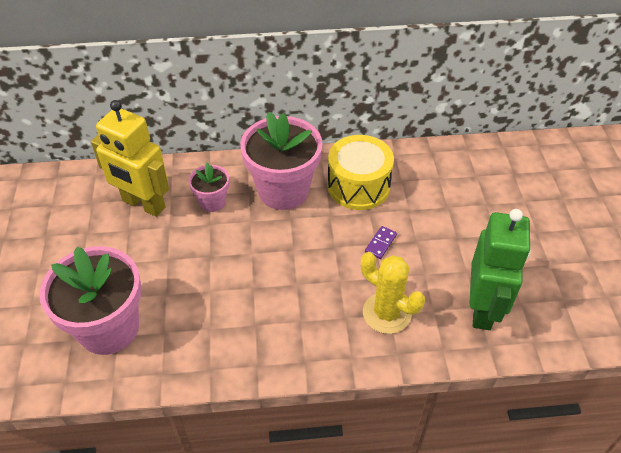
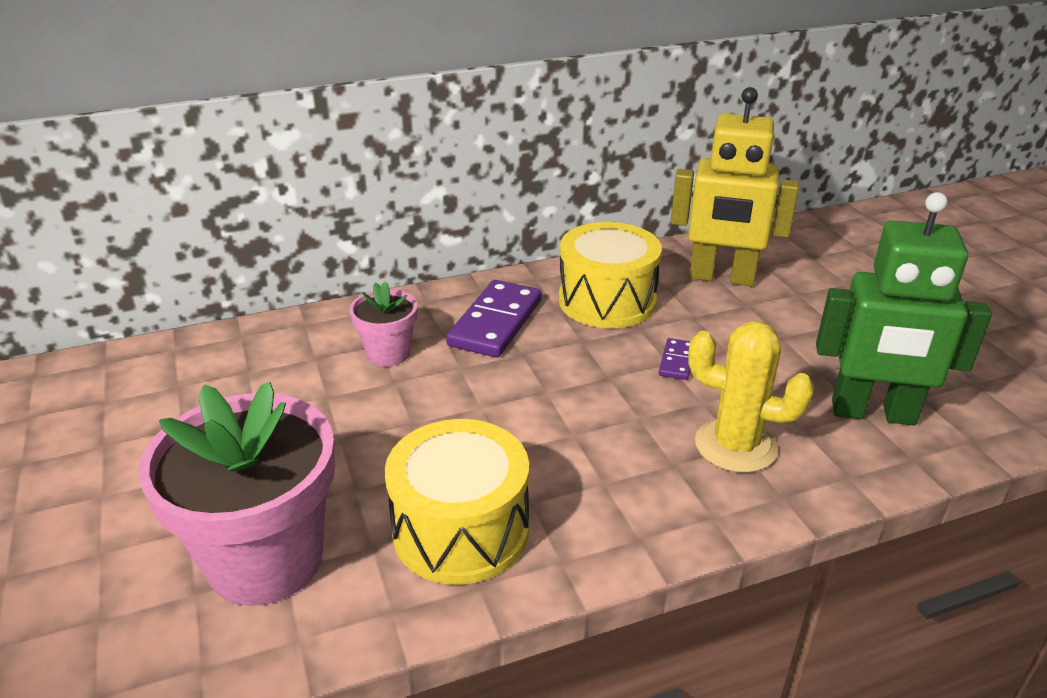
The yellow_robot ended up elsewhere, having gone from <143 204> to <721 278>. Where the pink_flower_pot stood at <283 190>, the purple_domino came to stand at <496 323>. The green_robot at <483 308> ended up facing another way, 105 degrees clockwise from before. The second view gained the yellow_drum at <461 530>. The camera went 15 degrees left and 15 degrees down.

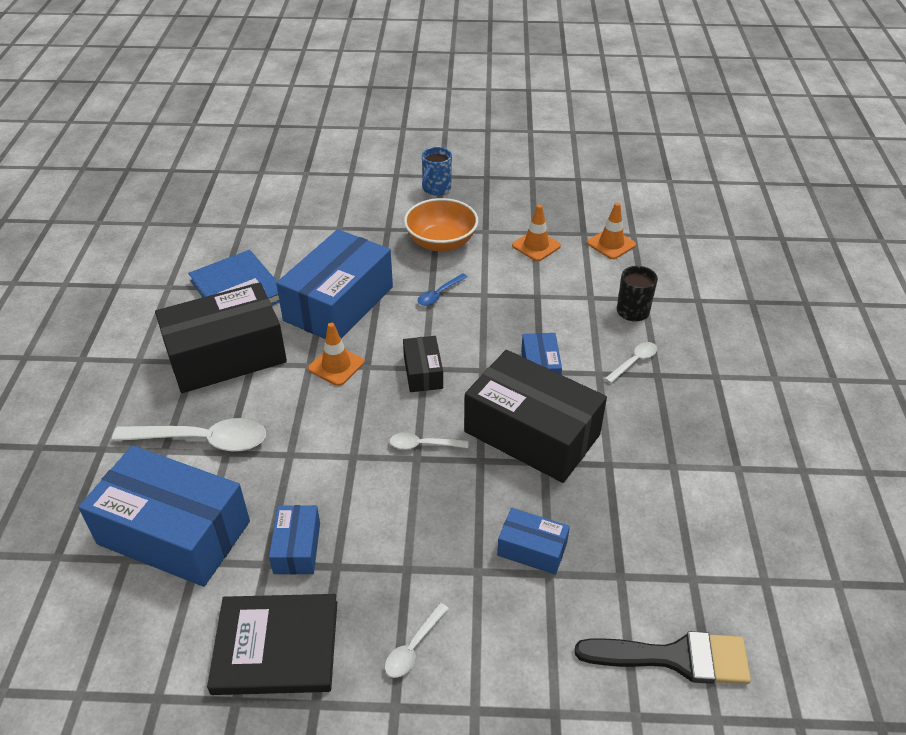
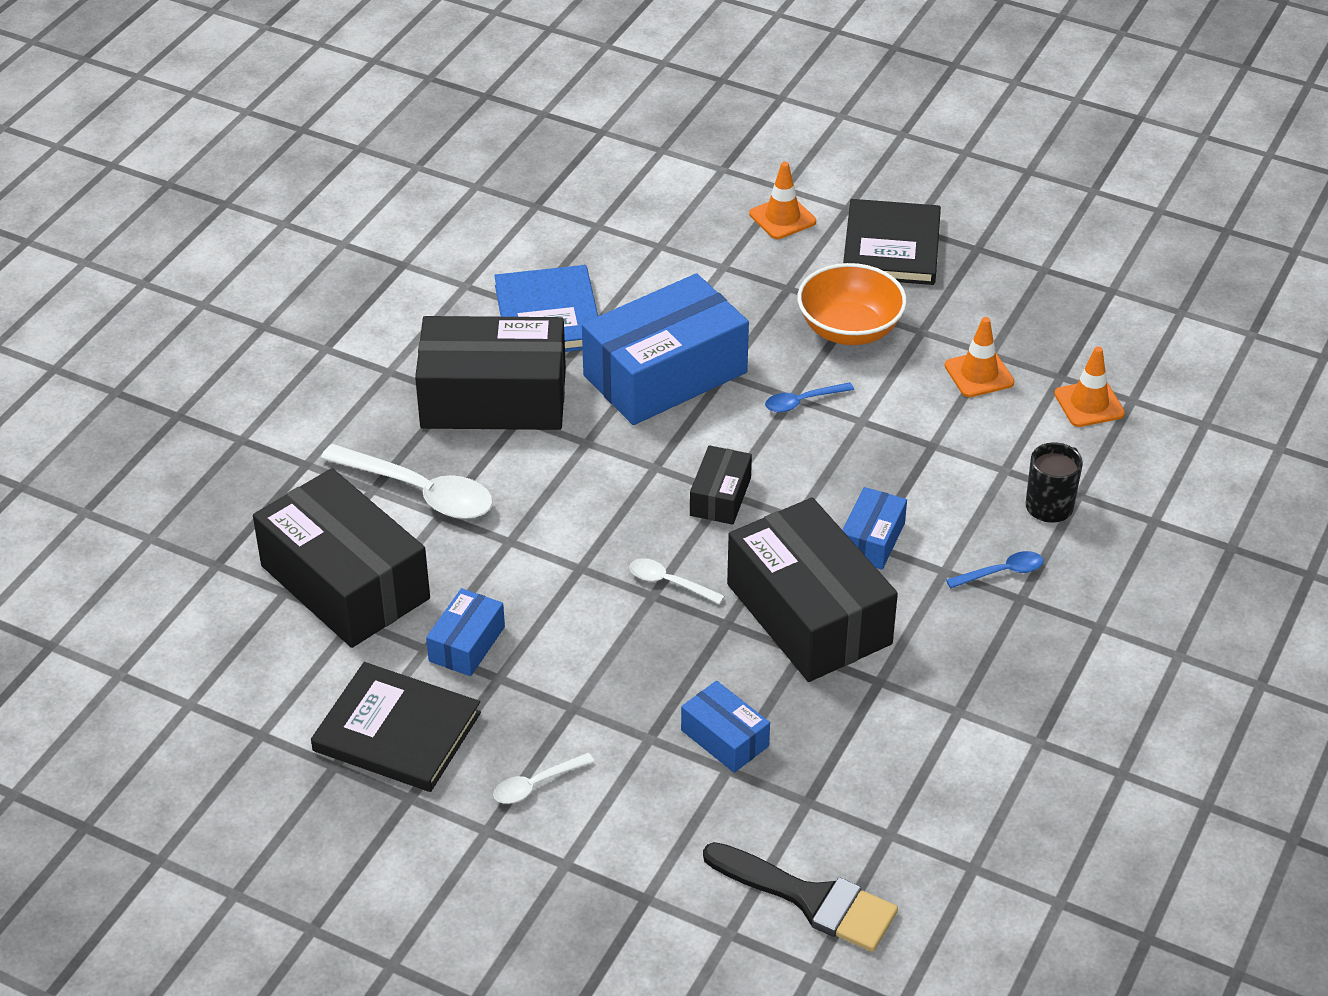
What was the blue_box at <174 533> turned into the black_box at <345 582>. The orange_traffic_cone ended up elsewhere, having gone from <336 365> to <782 218>. Where the blue_mug stood at <436 189>, the black_book came to stand at <891 247>. What was the white_spoon at <634 362> turned into the blue_spoon at <1001 572>. The camera went 25 degrees right and 0 degrees up.

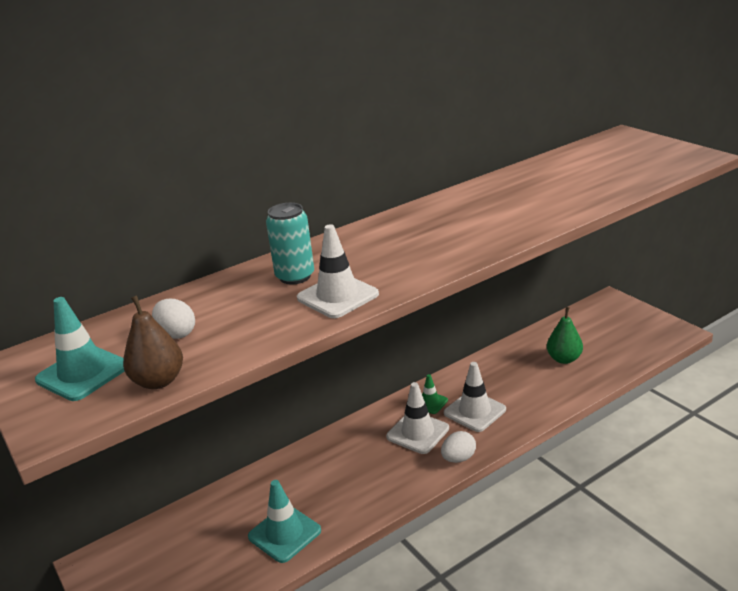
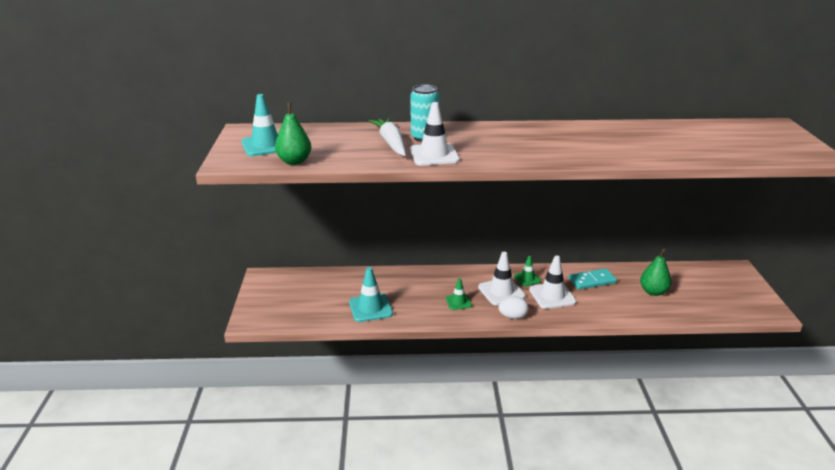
What was the brown_pear at <158 381> turned into the green_pear at <294 161>. The second view lost the white_egg at <177 334>. The second view gained the white_carrot at <391 143>. The second view gained the green_traffic_cone at <458 302>. The second view gained the turquoise_domino at <592 281>. The camera went 30 degrees right and 0 degrees up.

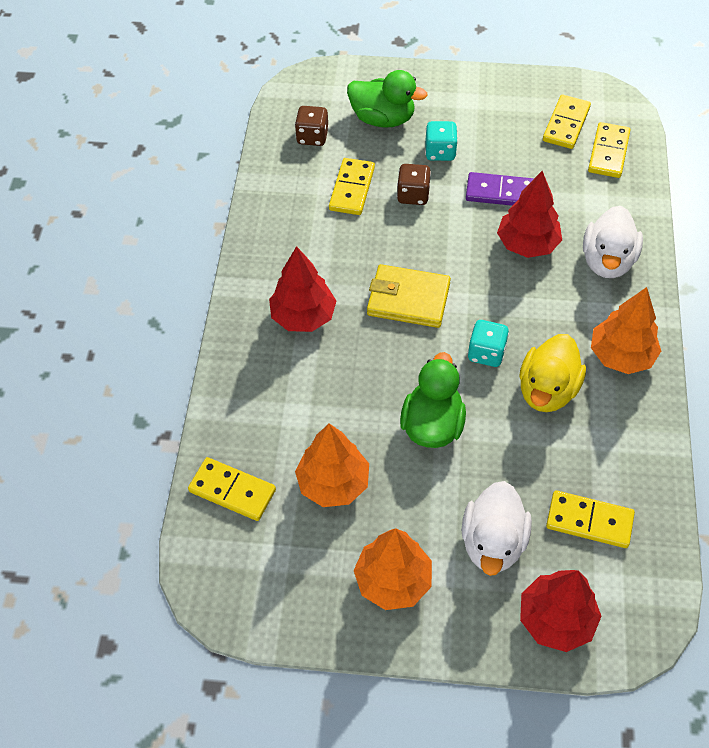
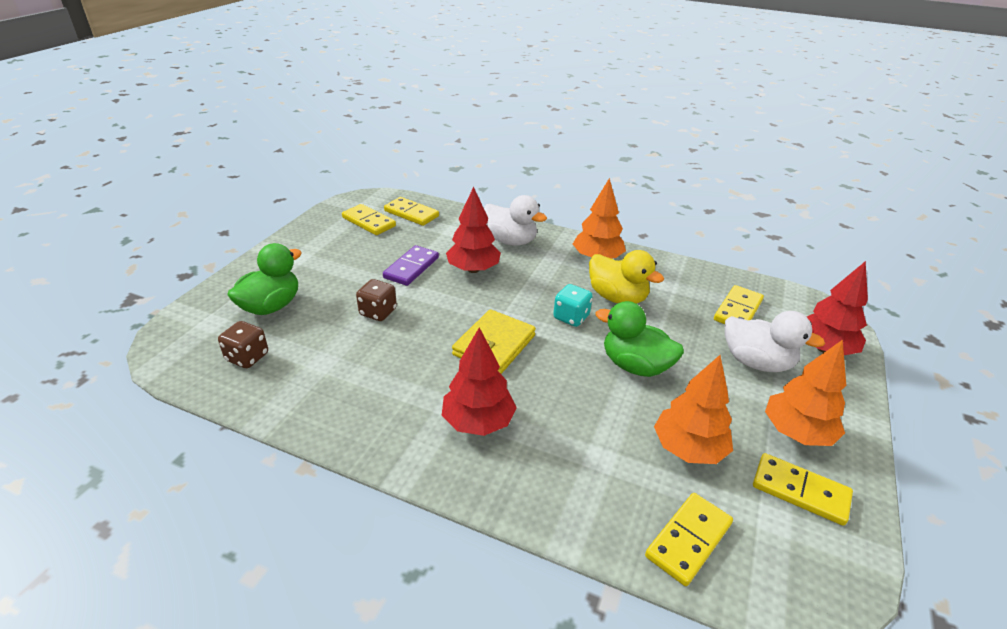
The yellow_domino ended up elsewhere, having gone from <352 189> to <800 491>. The second view lost the turquoise_dice at <440 152>. The camera went 75 degrees left and 20 degrees down.

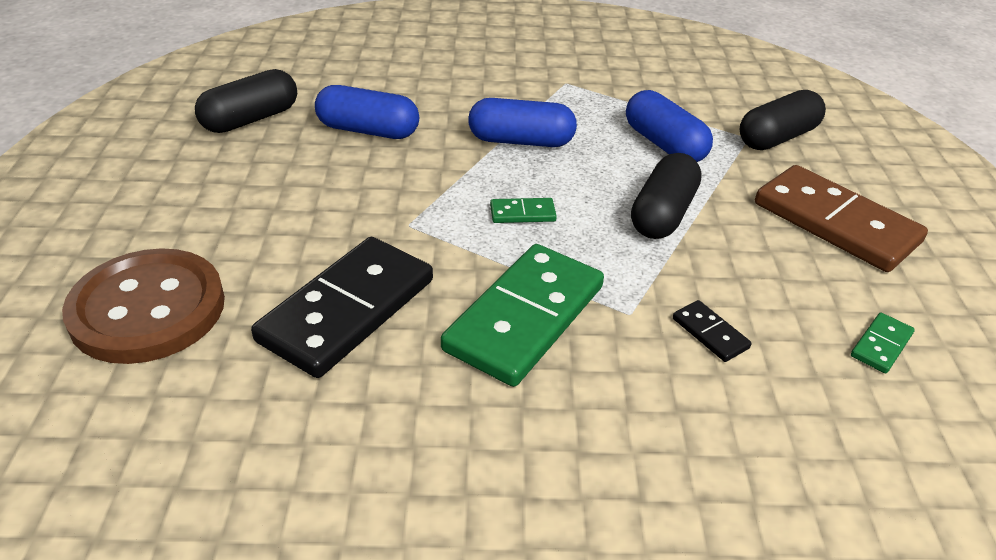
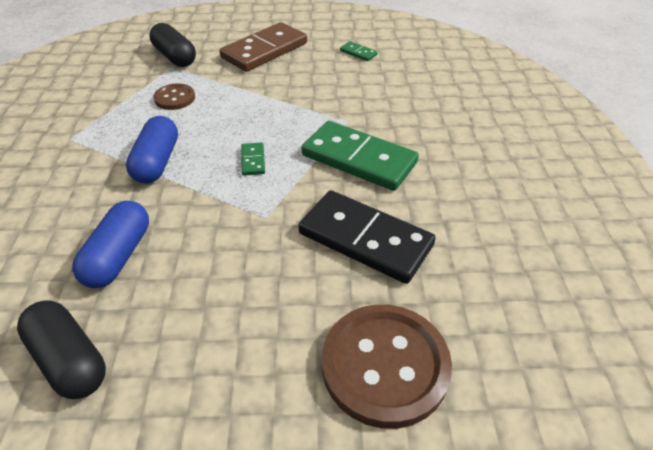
Where the blue_capsule stood at <664 144>, the brown_button came to stand at <175 98>. The second view lost the black_capsule at <663 214>. The second view lost the black_domino at <710 333>. The camera went 90 degrees left and 5 degrees up.

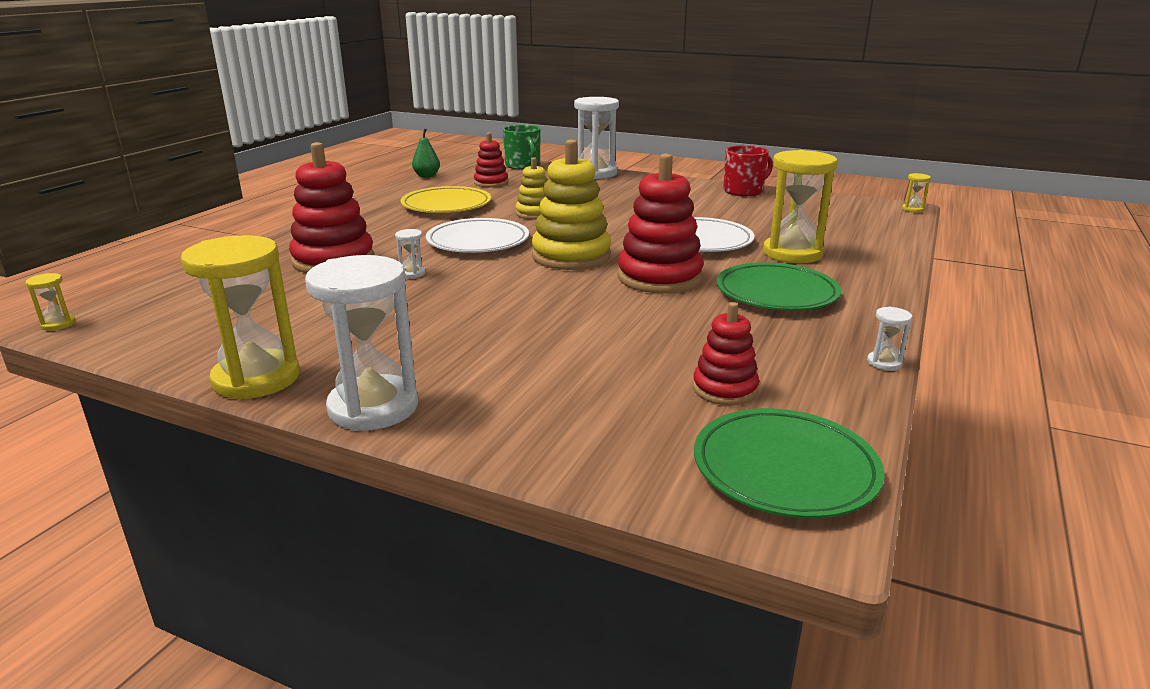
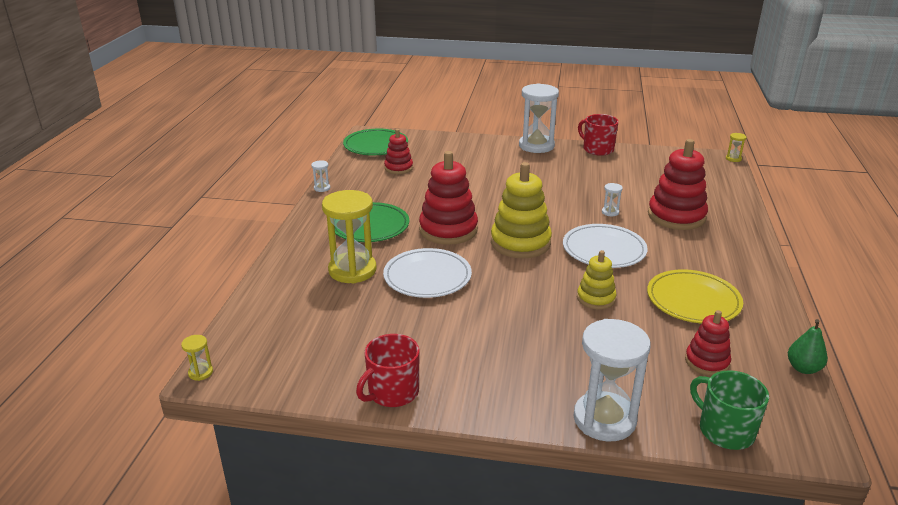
Where the yellow_hourglass stood at <256 378>, the red_mug came to stand at <597 149>. The camera went 165 degrees right and 5 degrees up.

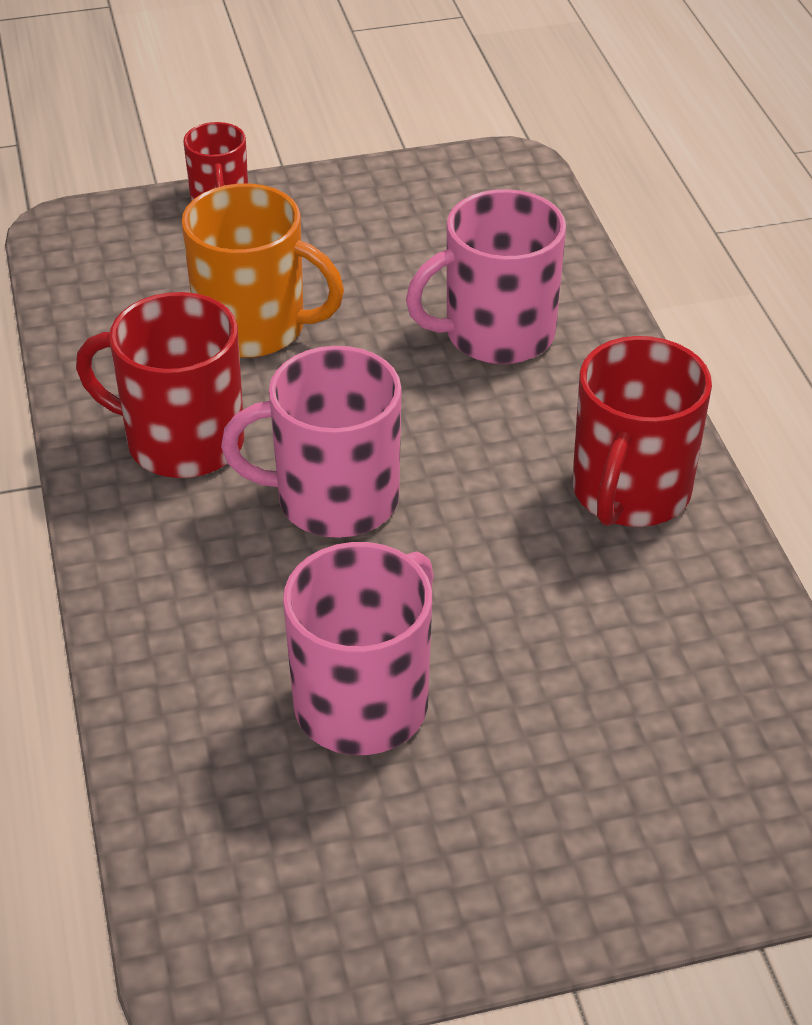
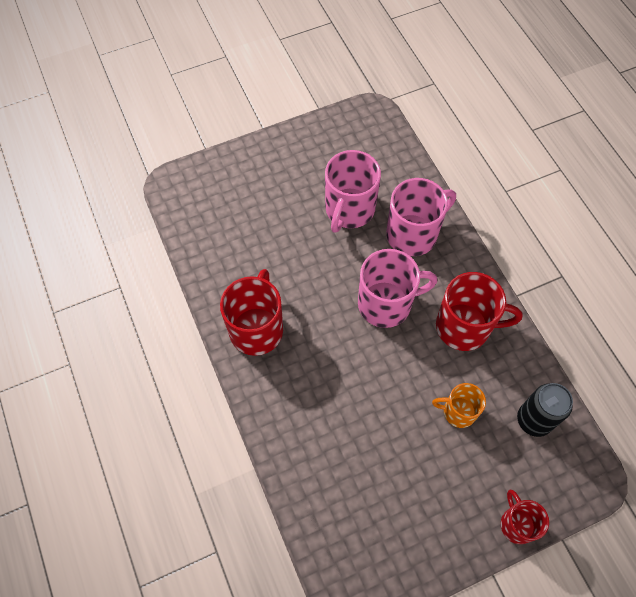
The size of the orange_mug at <254 328> changed by a factor of 0.58. The pink_mug ended up elsewhere, having gone from <496 334> to <413 234>. The second view gained the black_can at <533 420>. The camera went 170 degrees right and 20 degrees up.

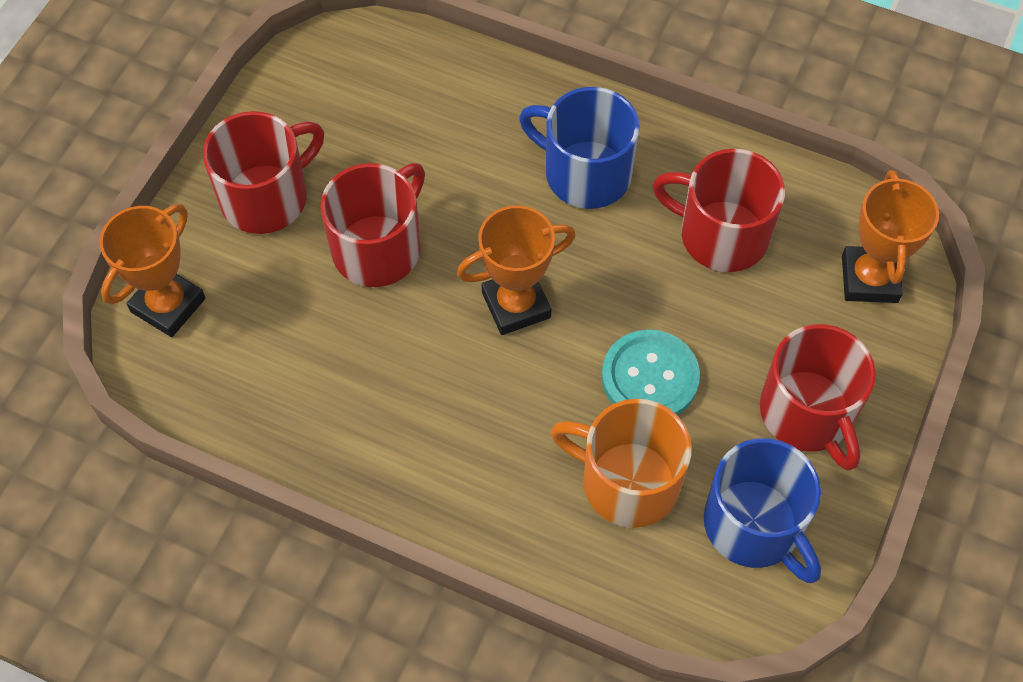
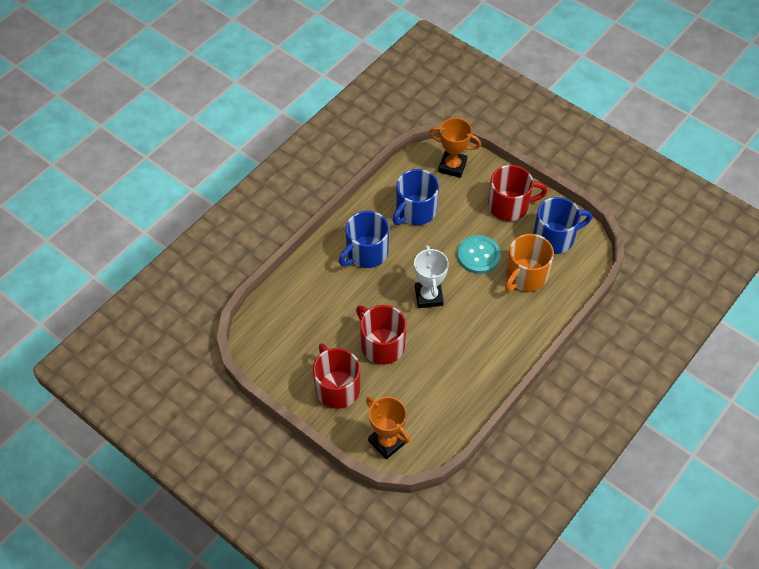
What was the orange_trophy at <516 305> turned into the white_trophy at <428 296>. What was the red_mug at <721 235> turned into the blue_mug at <415 211>. The camera went 75 degrees left and 5 degrees down.

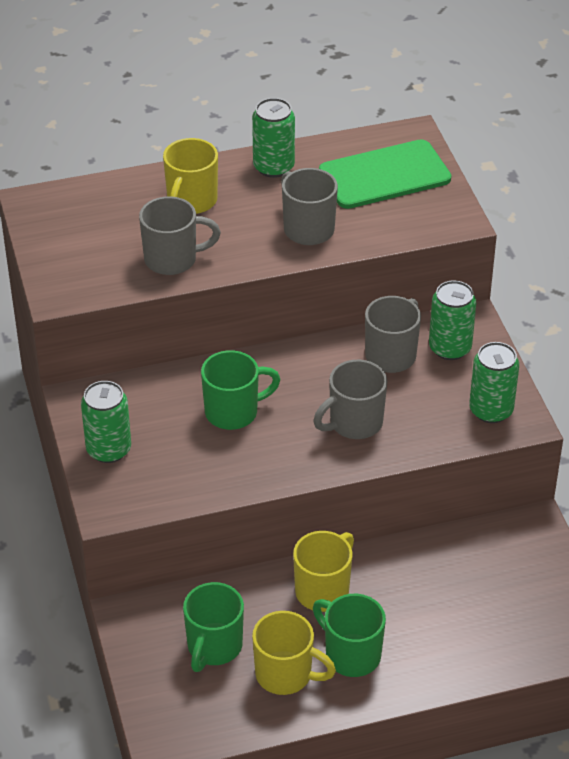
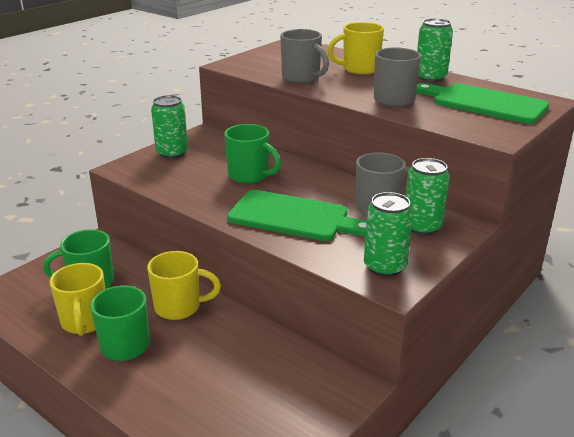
Where the grey_mug stood at <354 423>, the green_cutting_board came to stand at <293 217>. The camera went 55 degrees right and 15 degrees down.

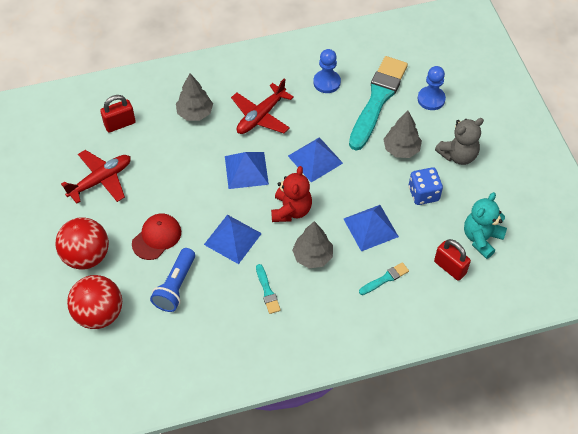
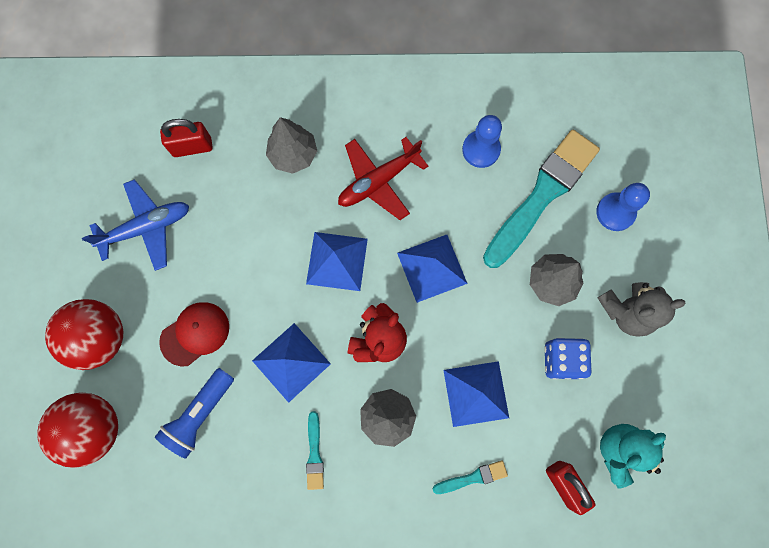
What was the red_plane at <101 180> turned into the blue_plane at <146 228>. The camera went 15 degrees right and 20 degrees up.

